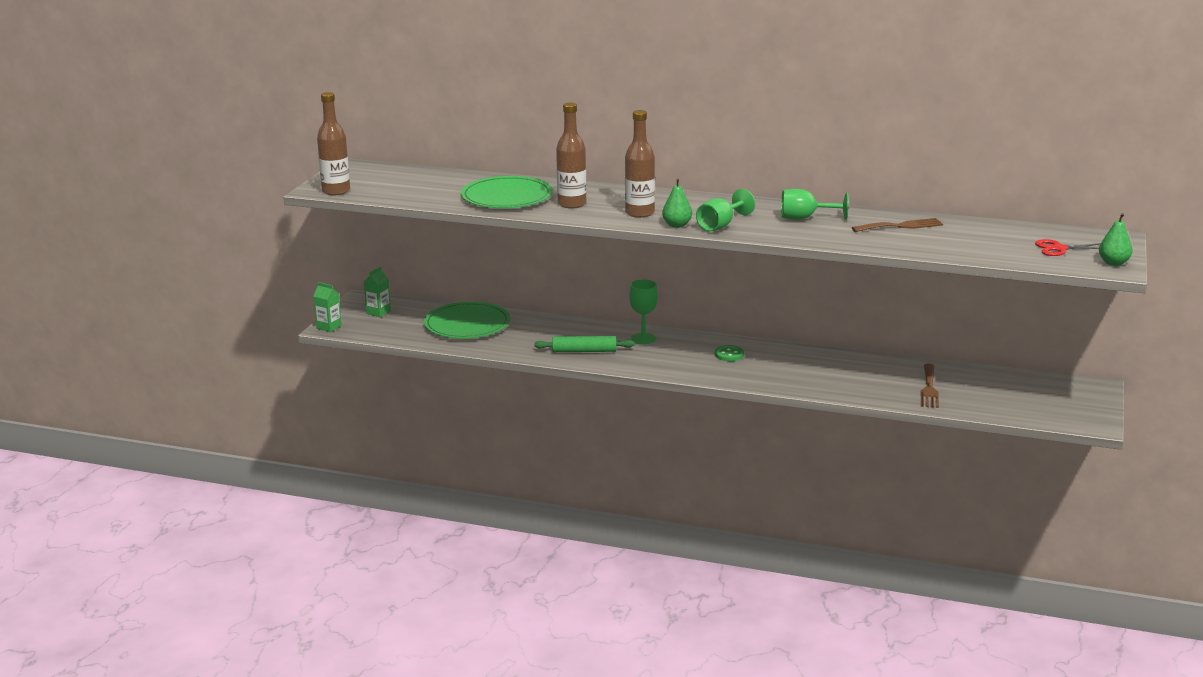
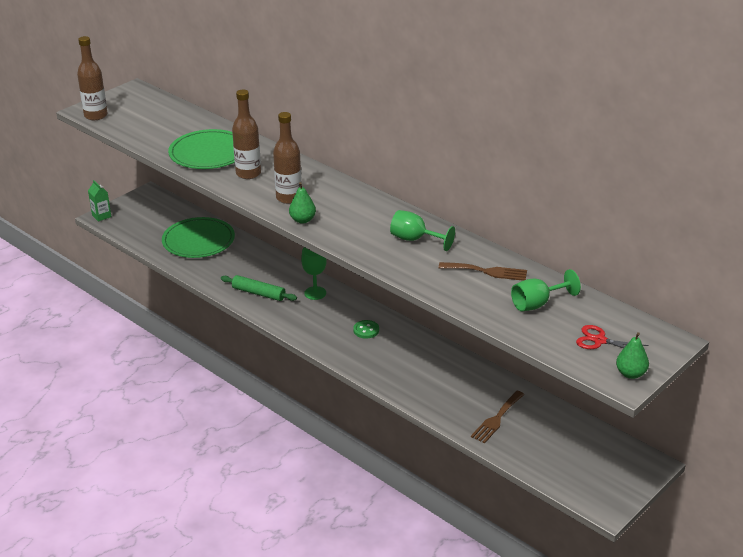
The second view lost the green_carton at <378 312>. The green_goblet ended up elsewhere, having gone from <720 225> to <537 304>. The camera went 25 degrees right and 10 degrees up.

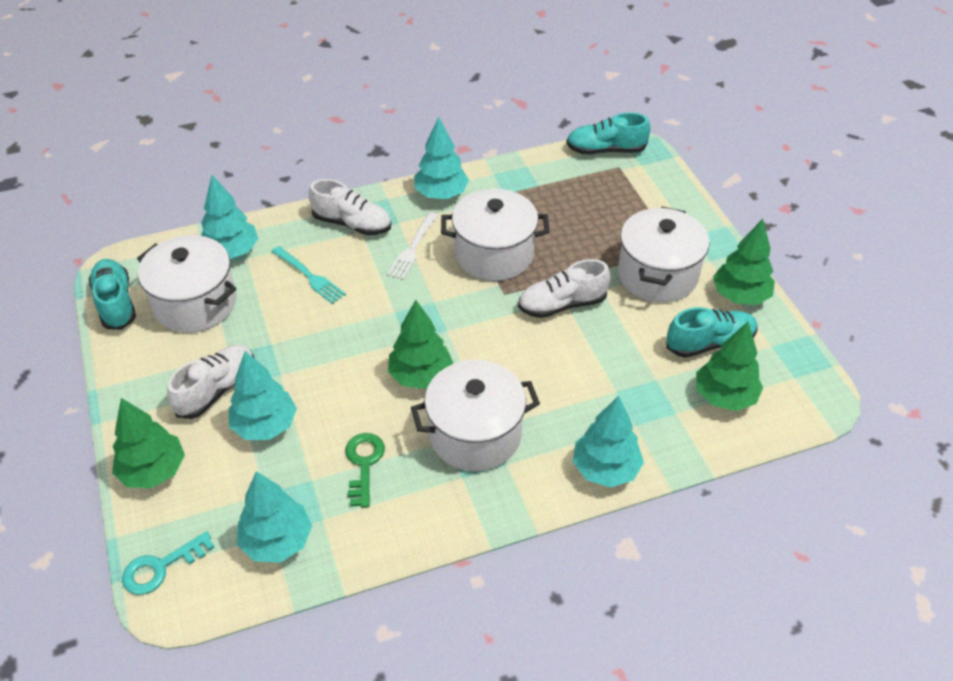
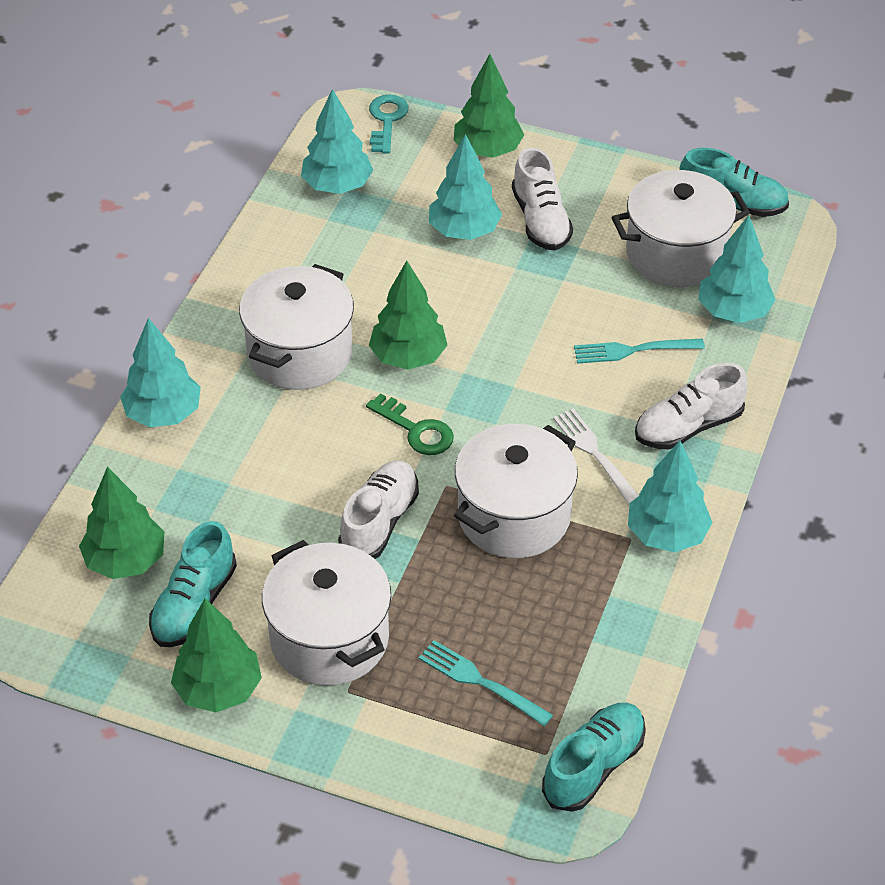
The green_key ended up elsewhere, having gone from <364 464> to <416 430>. The second view gained the turquoise_fork at <480 682>. The camera went 130 degrees right and 0 degrees up.

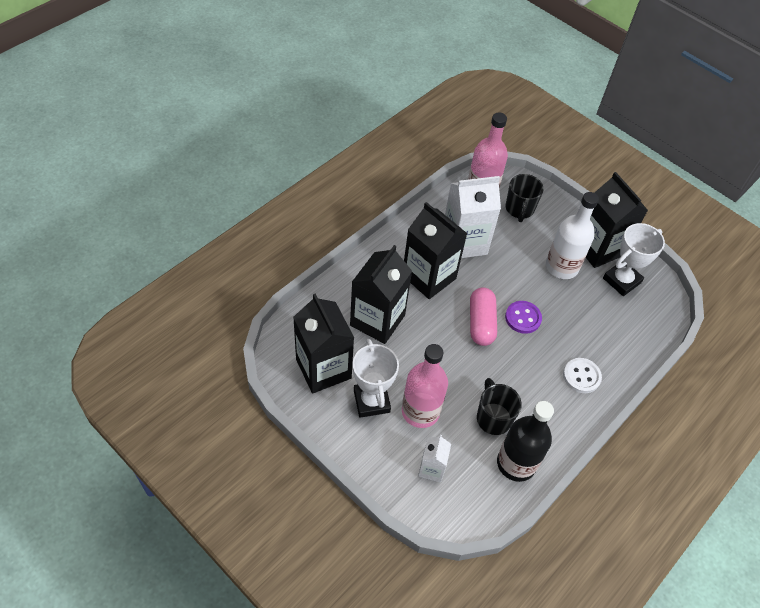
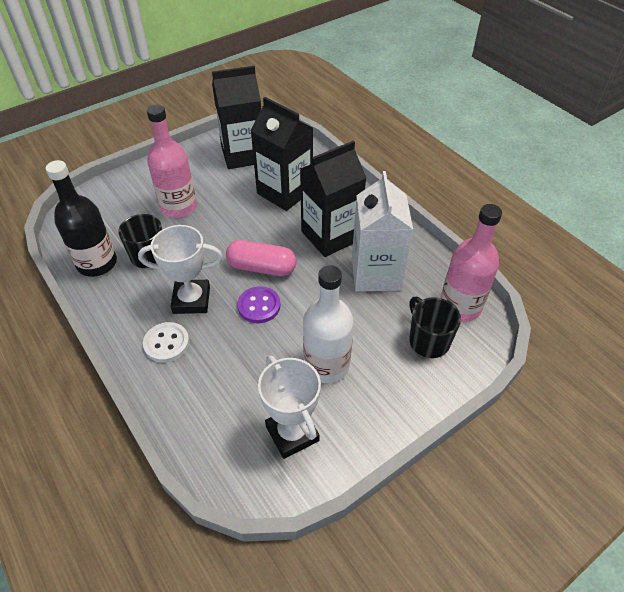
The white_trophy ended up elsewhere, having gone from <371 401> to <191 300>. The second view lost the white_carton at <431 469>. The black_mug at <519 209> ended up facing another way, 45 degrees clockwise from before. The second view lost the black_carton at <598 248>. The camera went 105 degrees right and 5 degrees down.

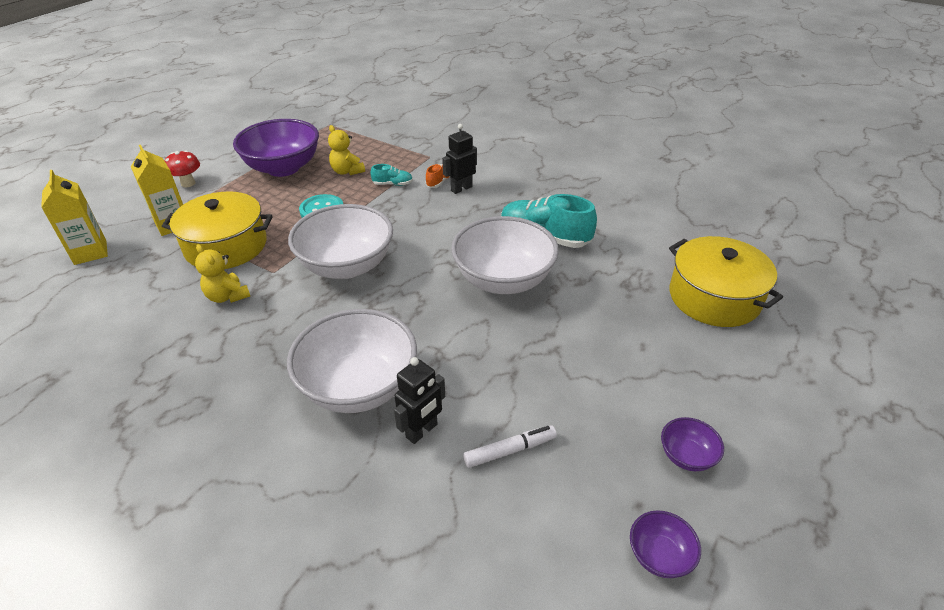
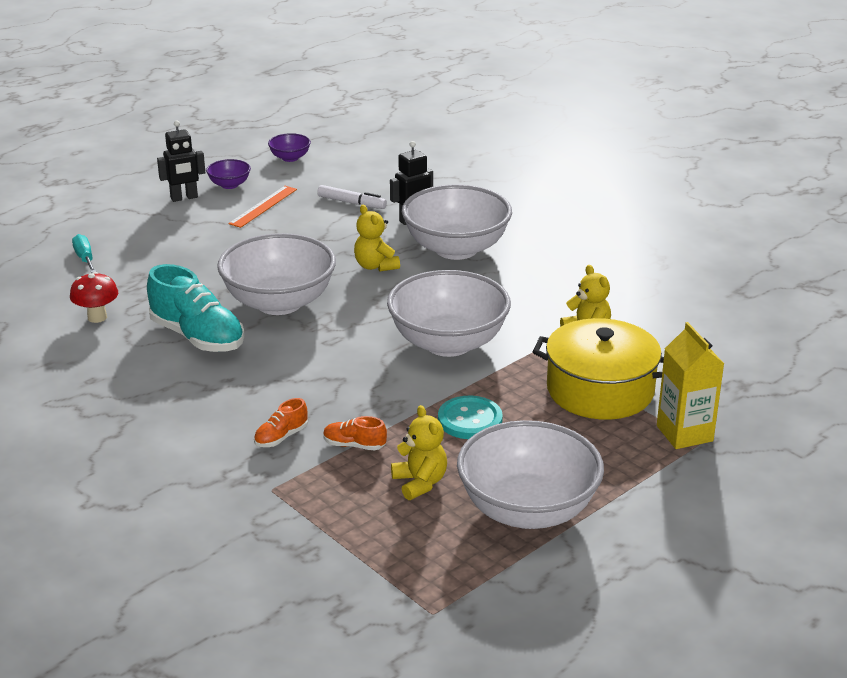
The second view lost the yellow_carton at <90 252>. The red_mushroom ended up elsewhere, having gone from <188 183> to <97 317>. What was the purple_bowl at <283 168> turned into the white_bowl at <527 510>. What was the turquoise_shoe at <393 184> turned into the orange_shoe at <354 445>. The black_robot ended up elsewhere, having gone from <461 188> to <184 198>. The white_marker at <510 450> ended up facing another way, 150 degrees counterclockwise from before. Where the yellow_pot stood at <714 297>, the turquoise_screwdriver came to stand at <85 258>. The second view gained the orange_ruler at <263 206>. The second view gained the yellow_teddy_bear at <375 266>. The camera went 165 degrees left and 10 degrees down.

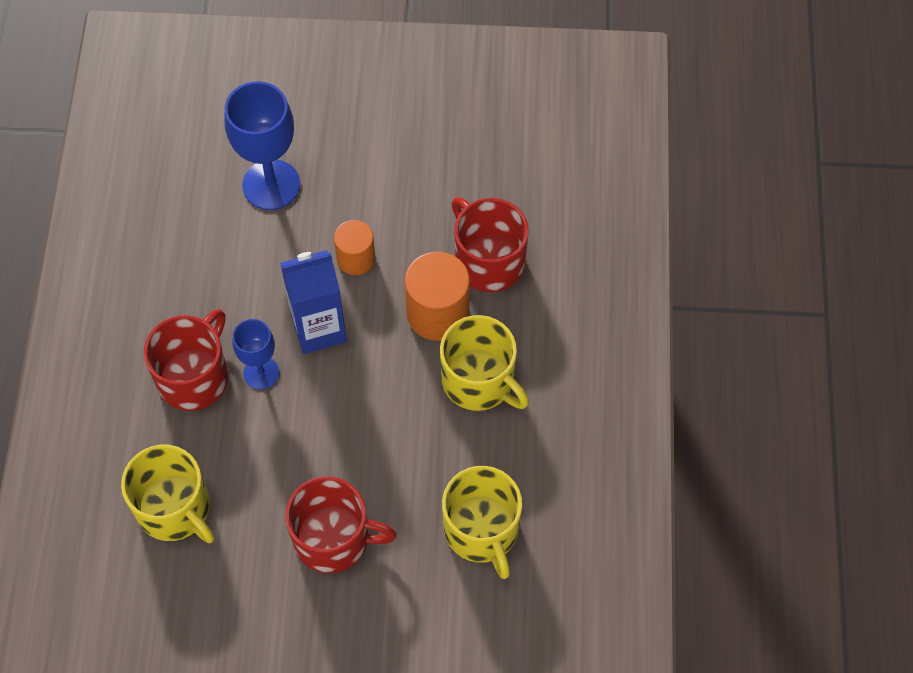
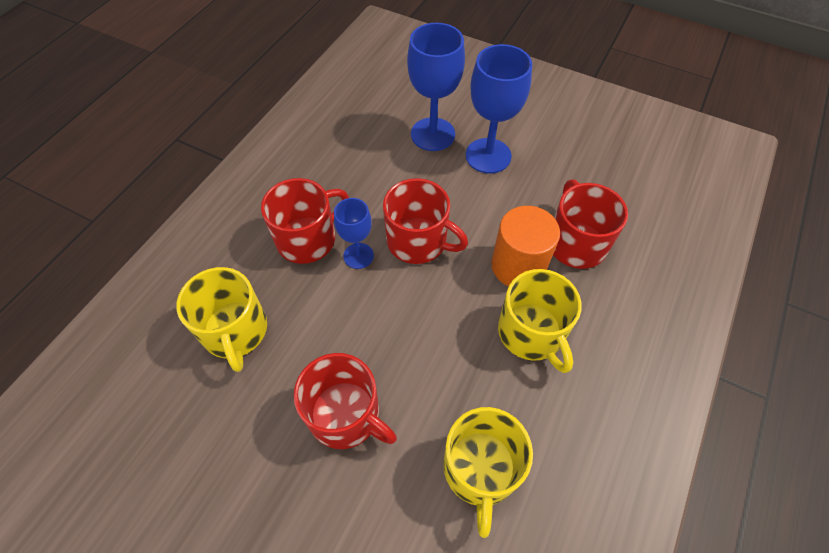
Where the blue_carton stood at <319 329>, the red_mug came to stand at <418 241>. The second view lost the orange_cylinder at <356 258>. The second view gained the blue_goblet at <488 156>. The camera went 25 degrees right and 5 degrees down.

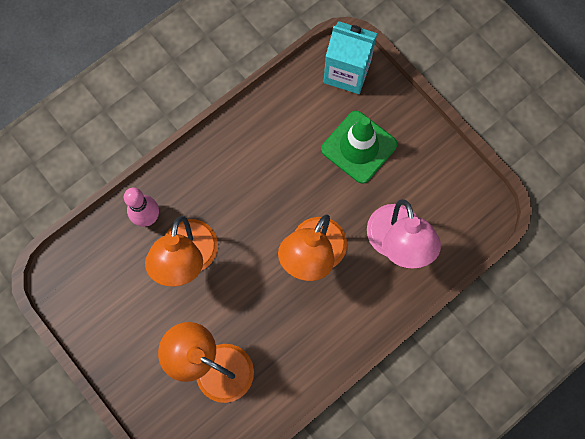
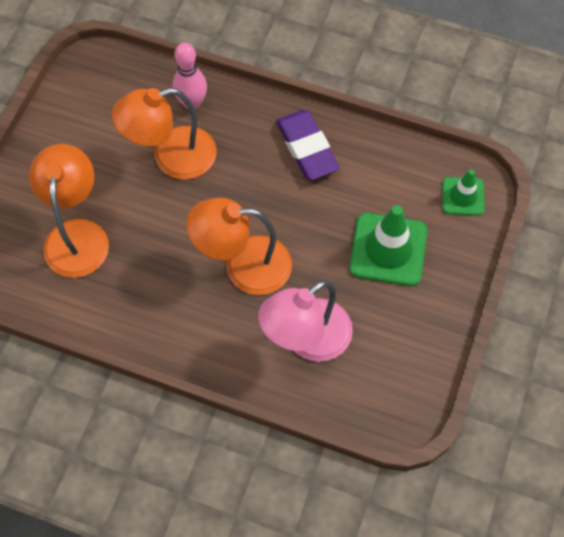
Where the turquoise_carton stood at <347 72>, the green_traffic_cone came to stand at <463 196>. The second view gained the purple_eraser at <307 148>. The camera went 60 degrees right and 10 degrees down.

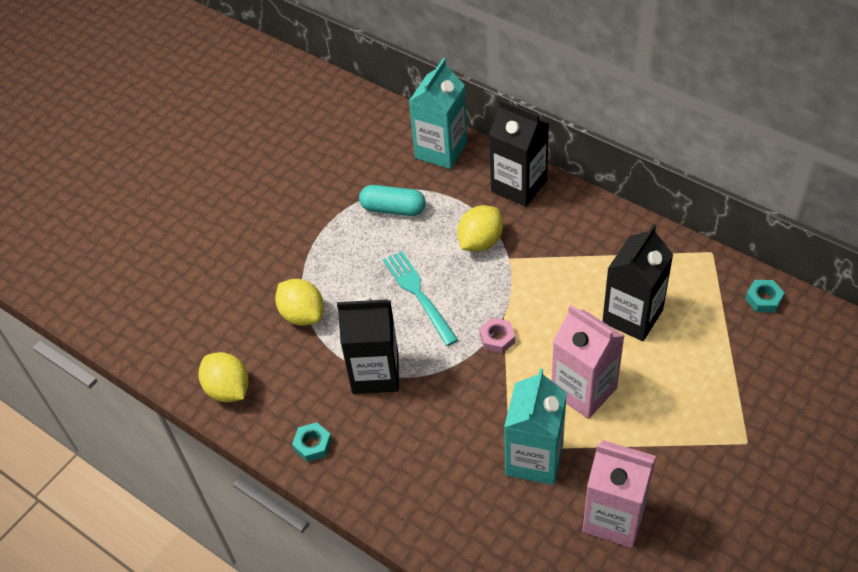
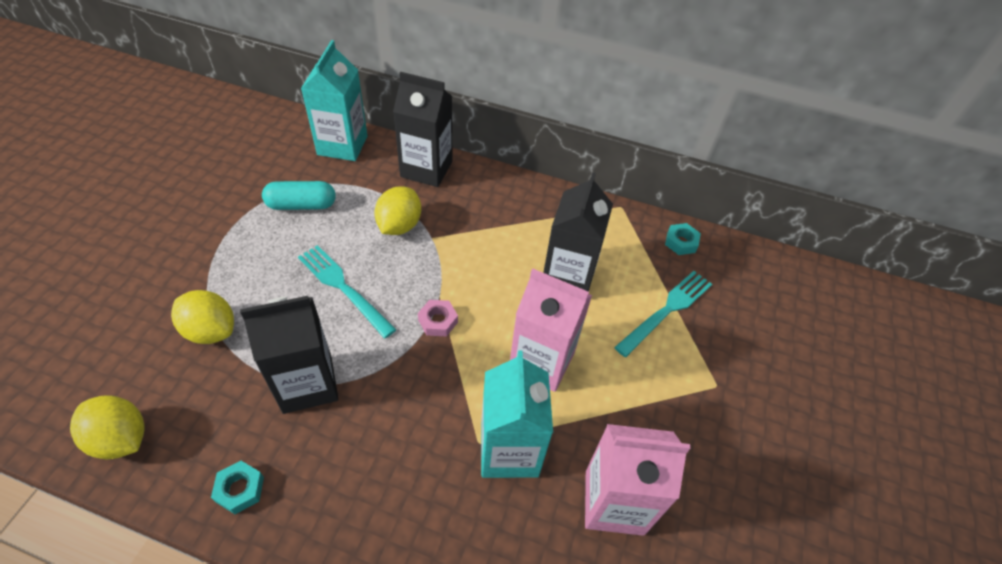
The second view gained the turquoise_fork at <667 310>. The camera went 25 degrees left and 0 degrees up.

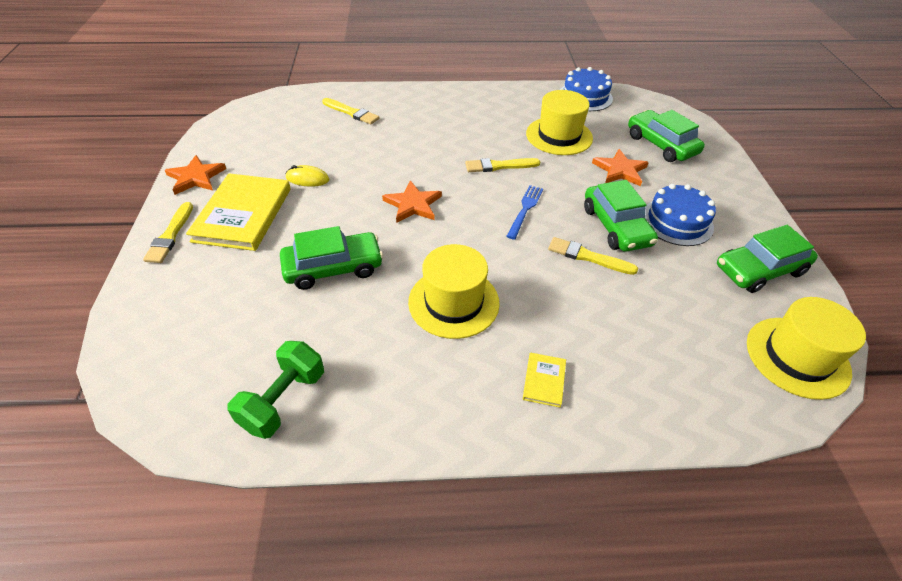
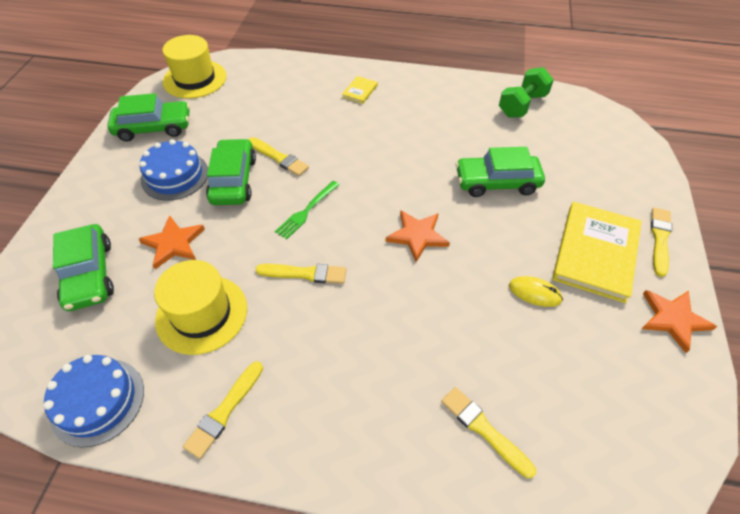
The second view lost the yellow_hat at <453 302>. What was the blue_fork at <525 210> turned into the green_fork at <307 211>. The second view gained the yellow_brush at <224 411>. The camera went 165 degrees left and 5 degrees up.

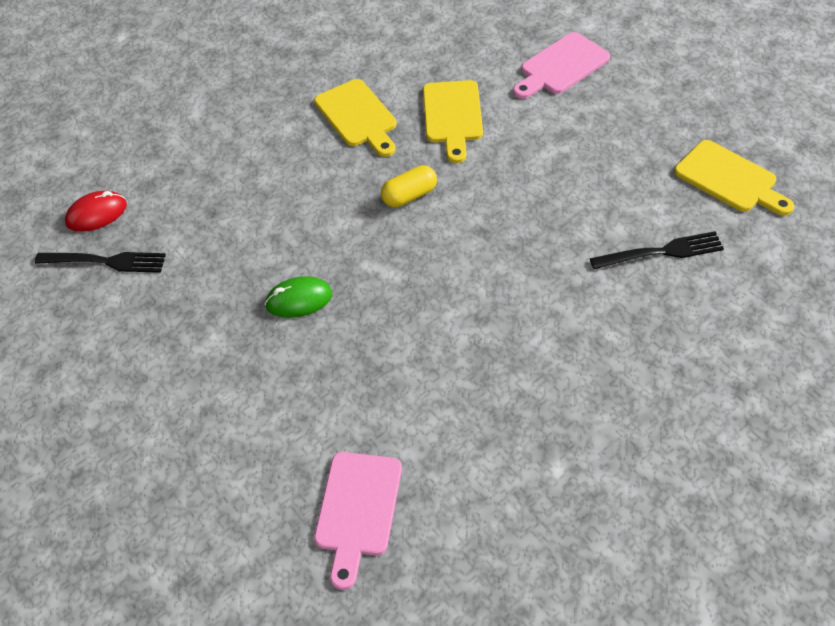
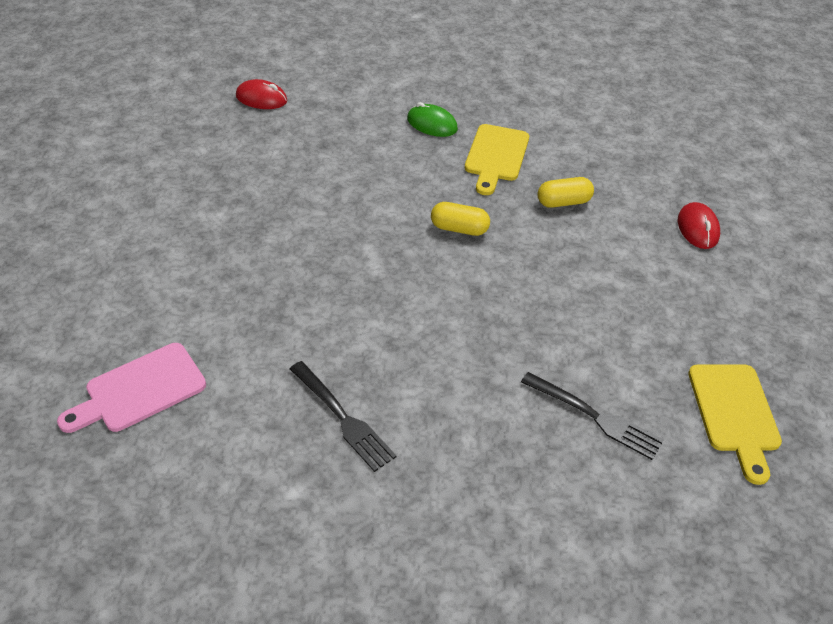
The black_fork ended up elsewhere, having gone from <105 261> to <343 418>. The green_mouse ended up elsewhere, having gone from <299 300> to <432 124>. Where the yellow_cutting_board stood at <452 116>, the yellow_capsule came to stand at <563 202>. Where the pink_cutting_board stood at <561 66>, the red_mouse came to stand at <697 228>. The camera went 40 degrees right and 5 degrees down.

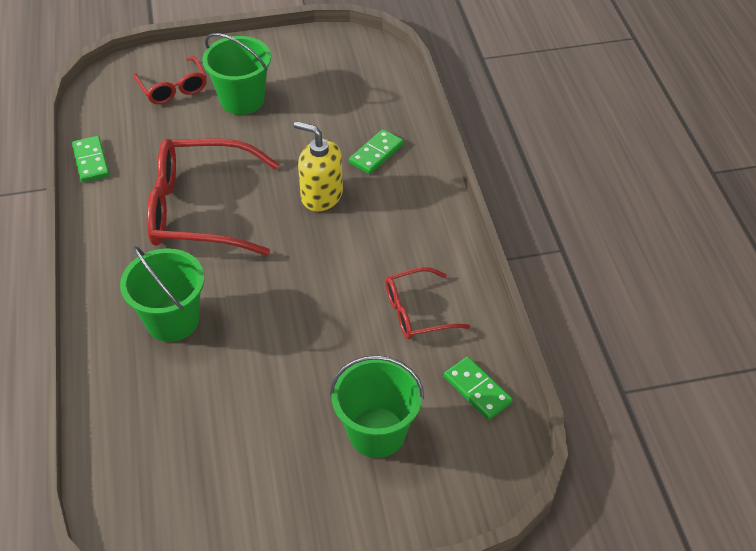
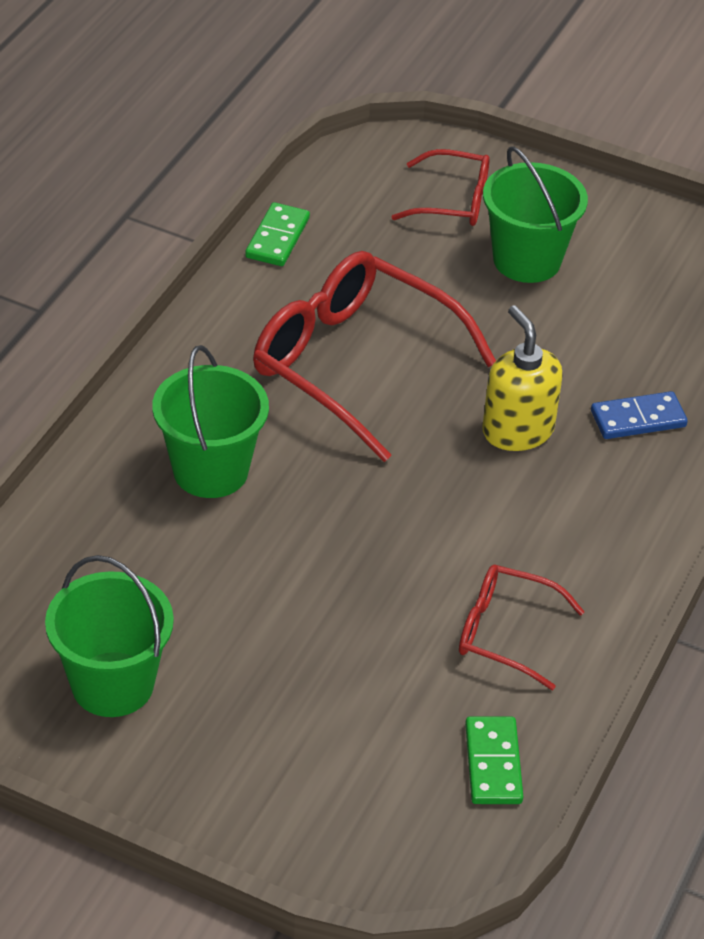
The red_glasses at <173 88> ended up facing another way, 90 degrees counterclockwise from before. The green_bucket ended up elsewhere, having gone from <377 432> to <112 684>. What was the green_domino at <376 153> turned into the blue_domino at <638 419>. The camera went 35 degrees right and 5 degrees down.

